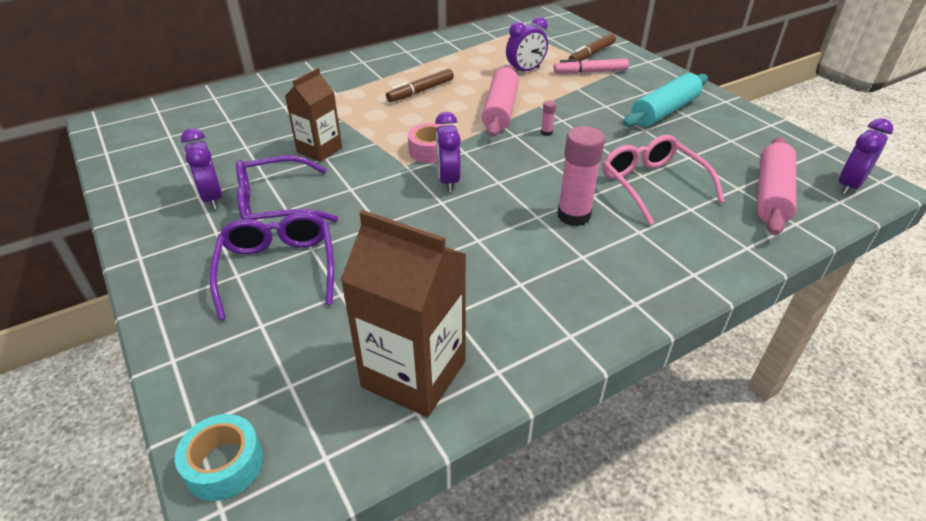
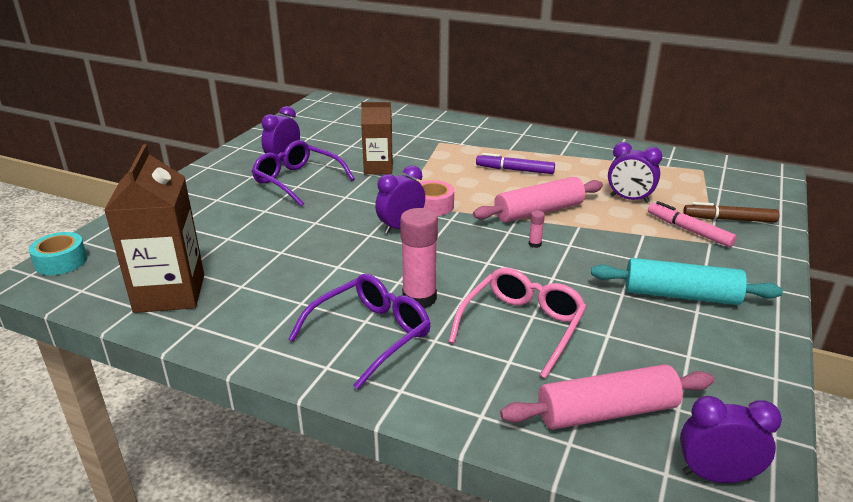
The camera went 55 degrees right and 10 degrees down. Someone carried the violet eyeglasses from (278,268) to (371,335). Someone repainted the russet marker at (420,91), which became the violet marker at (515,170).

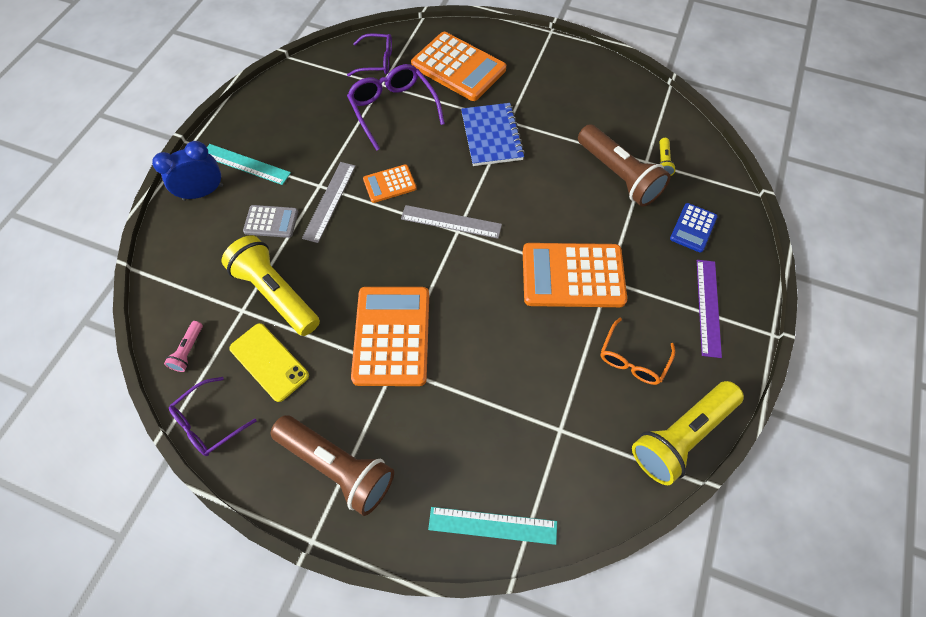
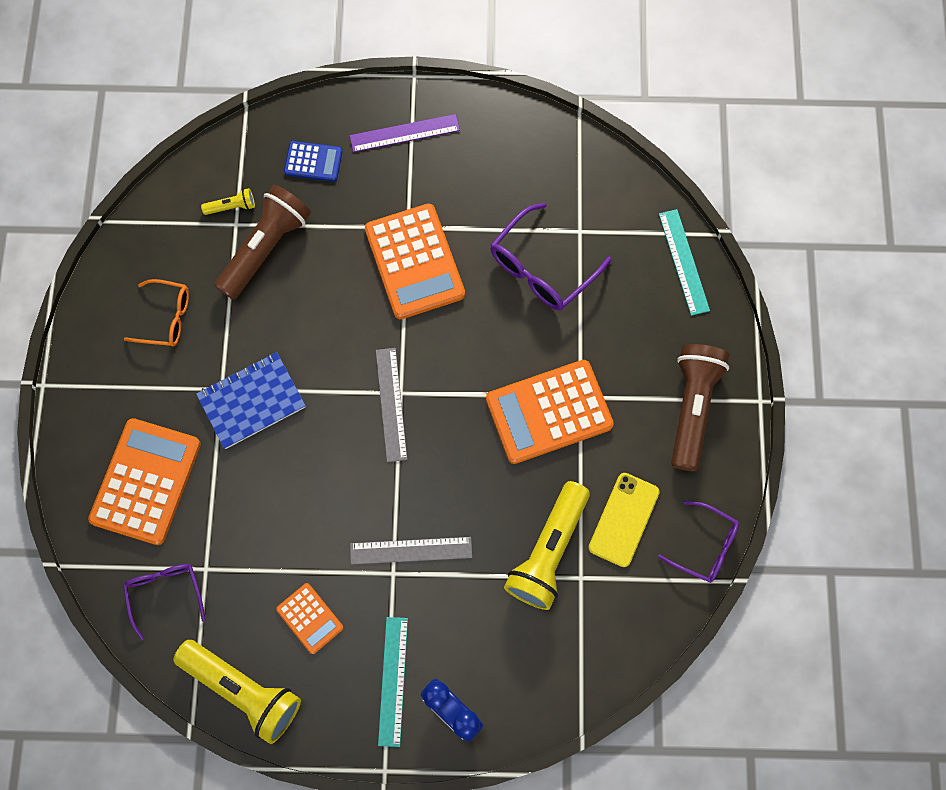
The camera went 110 degrees left and 10 degrees up. Someone took away the rosy flashlight at (188,350). Someone took away the gray pocket calculator at (271,222). Someone carried the violet eyeglasses from (393,110) to (542,267). Someone carried the orange pocket calculator from (389,184) to (310,618). Someone carried the orange eyeglasses from (633,358) to (166,318). Someone carried the yellow flashlight from (680,435) to (243,690).

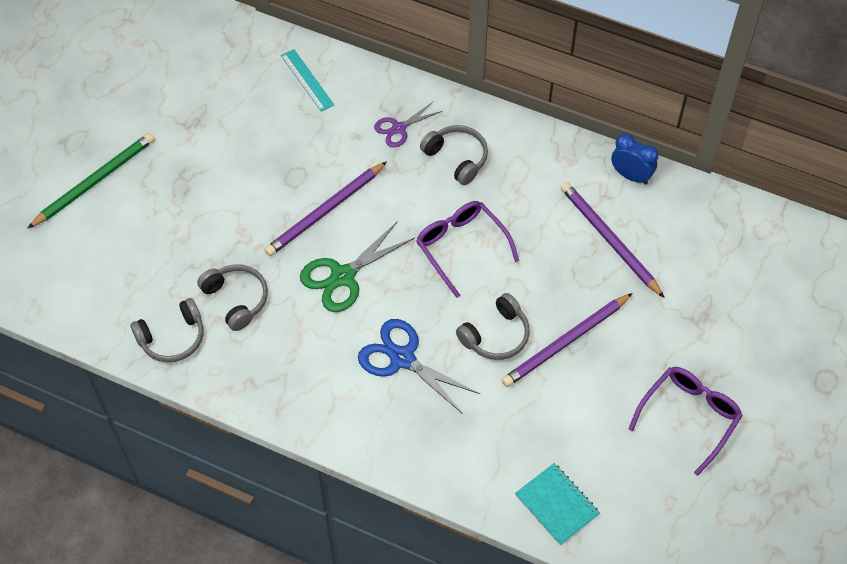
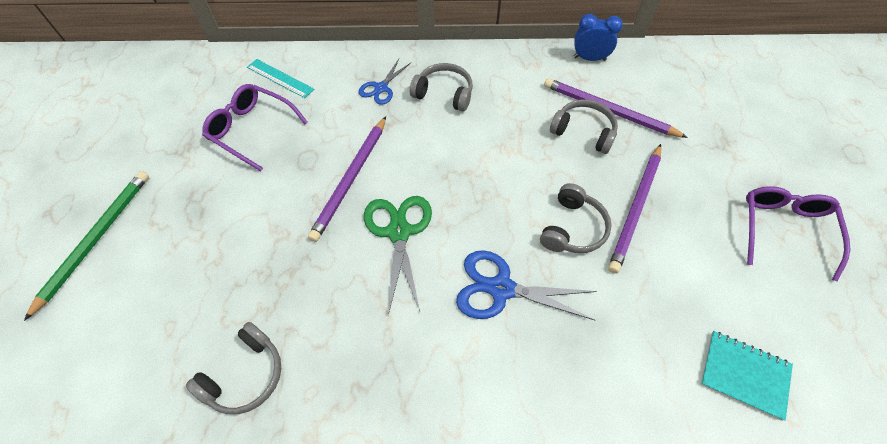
The camera went 25 degrees left and 0 degrees up. Someone carried the gray over-ear headphones from (236,299) to (583,131). Someone carried the violet eyeglasses from (461,247) to (252,130). Someone repainted the violet shears at (399,128), which became the blue shears at (381,88). Someone rotated the emerald shears at (343,276) by 150 degrees clockwise.

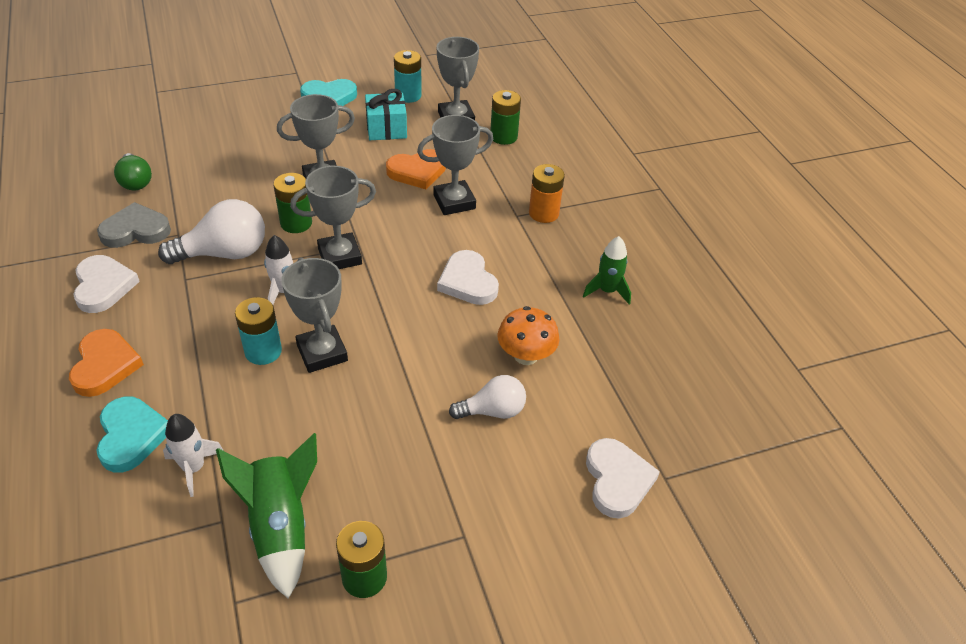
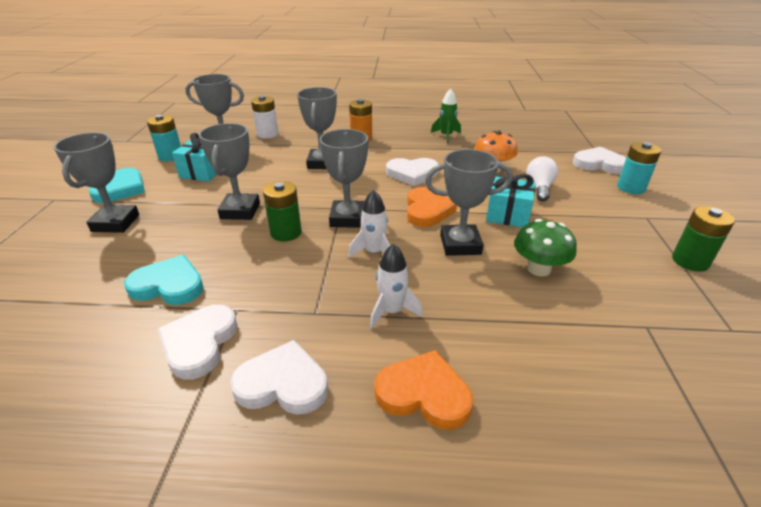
The camera went 65 degrees left and 10 degrees down. Someone took away the emerald bulb at (135,182). Someone took away the pure white bulb at (224,253). Someone took away the emerald rocket at (281,526). Someone put down the gray trophy at (115,223). Someone put down the teal gift at (507,215). Someone put down the emerald mushroom at (538,269). Someone carried the teal heart shape from (131,436) to (169,285). Someone carried the pure white rocket from (194,468) to (392,311). Someone carried the teal battery from (263,351) to (631,188). Someone carried the orange heart shape from (417,172) to (427,210). Someone repainted the gray heart shape at (136,230), which became the pure white heart shape at (199,343). Someone repainted the emerald battery at (503,137), which became the pure white battery at (267,134).

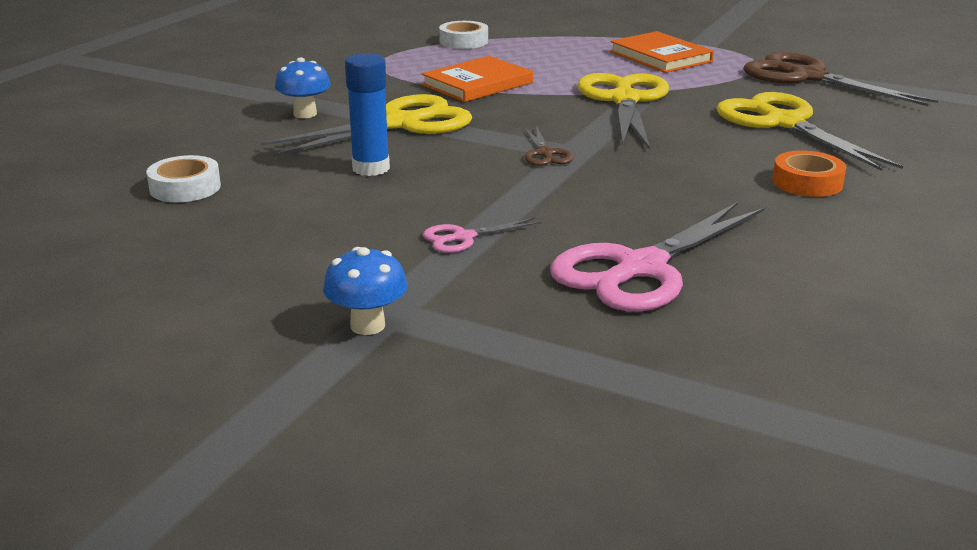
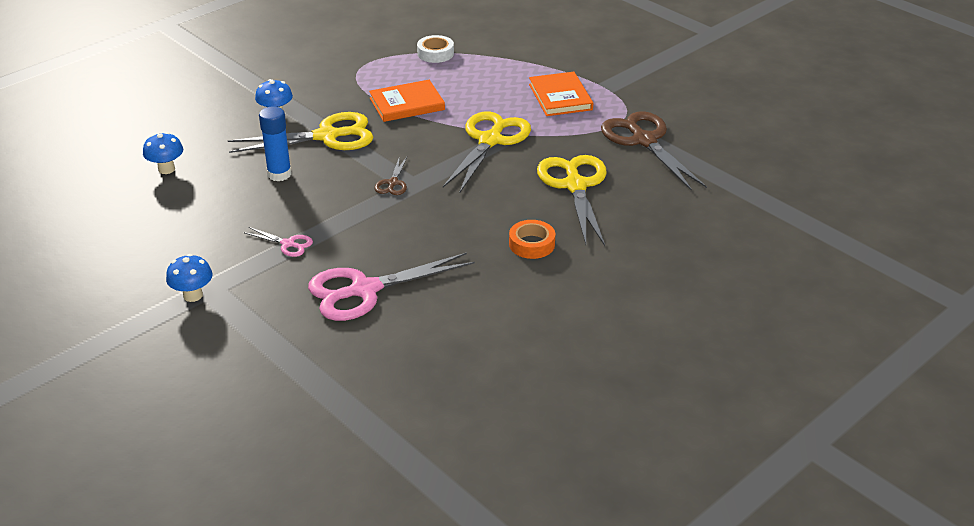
The camera went 20 degrees right and 10 degrees up. Someone swapped the pure white sticky tape at (185,188) for the blue mushroom at (166,169). Someone rotated the rosy shears at (463,237) by 150 degrees counterclockwise.

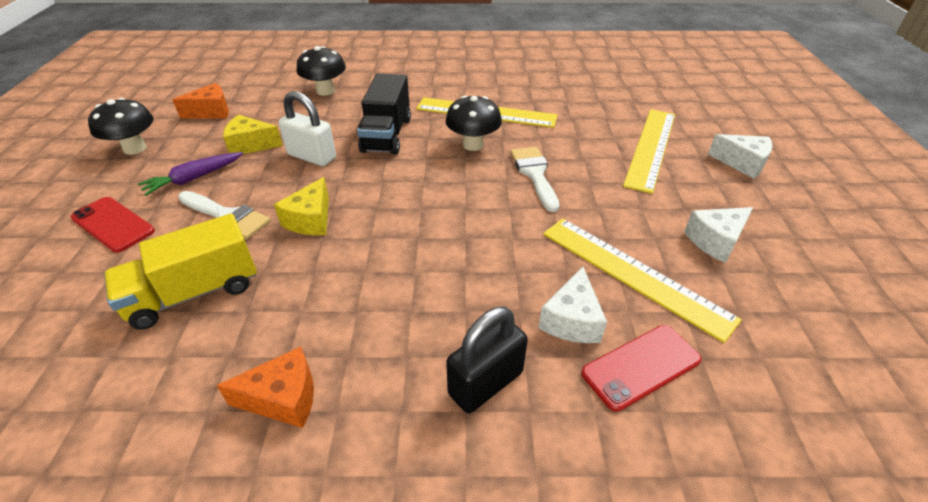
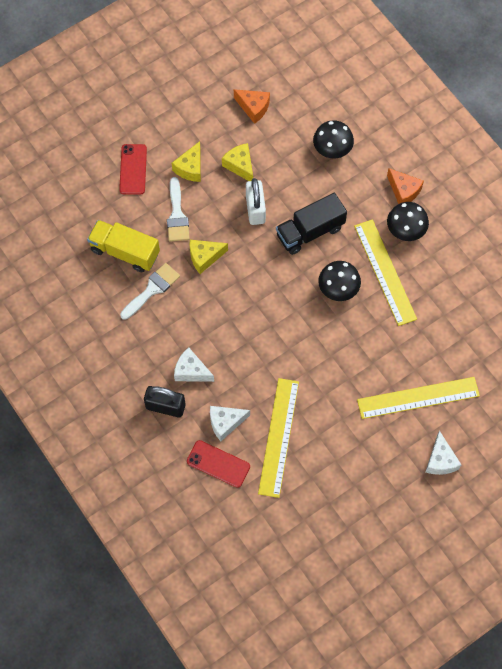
The camera went 55 degrees right and 25 degrees up. Someone carried the ebony mushroom from (135,148) to (405,231). Someone carried the orange piece of cheese from (283,398) to (403,191). Someone carried the pure white paintbrush from (535,174) to (152,289). Someone carried the pure white piece of cheese from (715,241) to (191,371). Someone swapped the violet carrot at (194,178) for the yellow piece of cheese at (190,168).

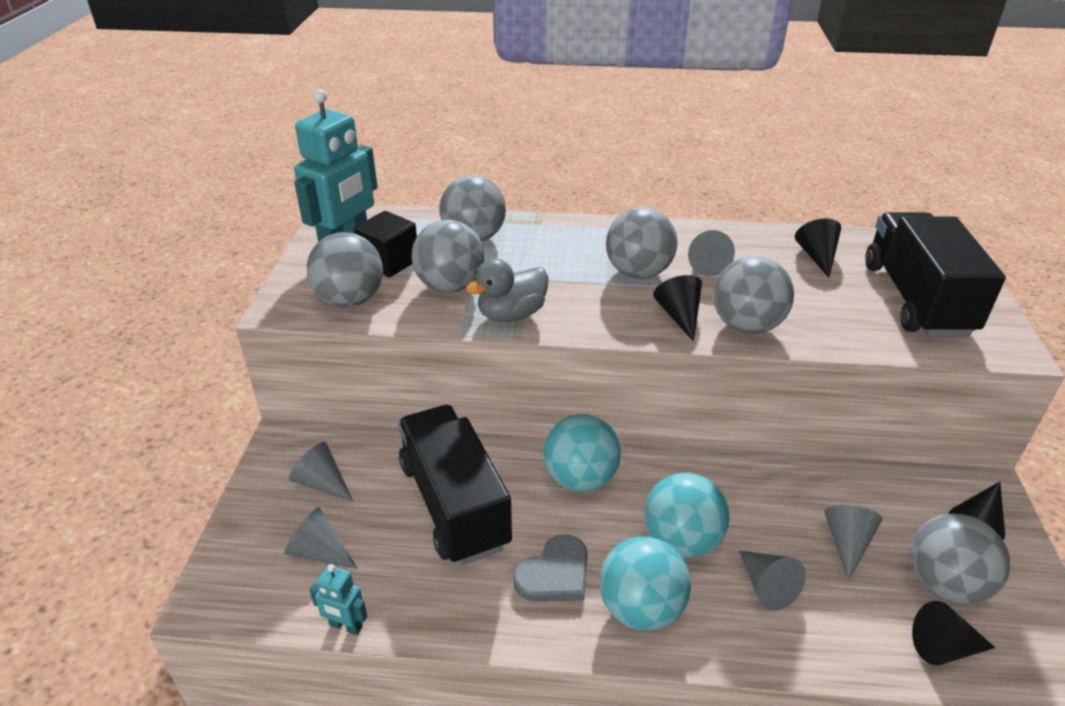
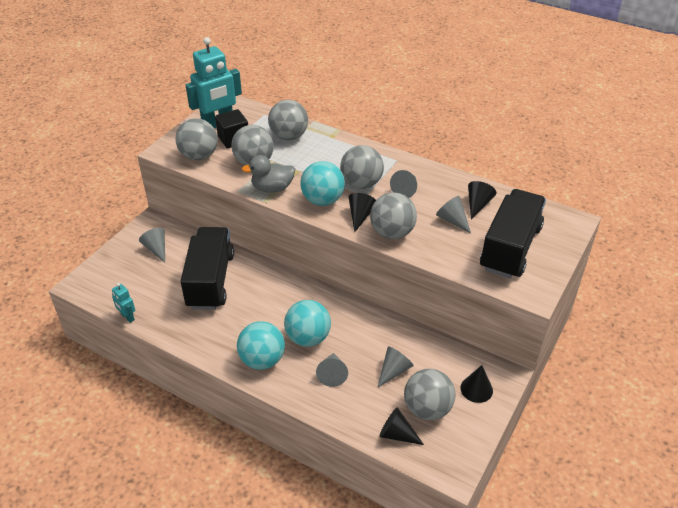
The camera went 25 degrees right and 5 degrees up. Someone took away the gray heart shape at (554,574). Someone carried the gray cone shape from (319,552) to (452,220). Someone carried the teal ball from (580,478) to (322,200).

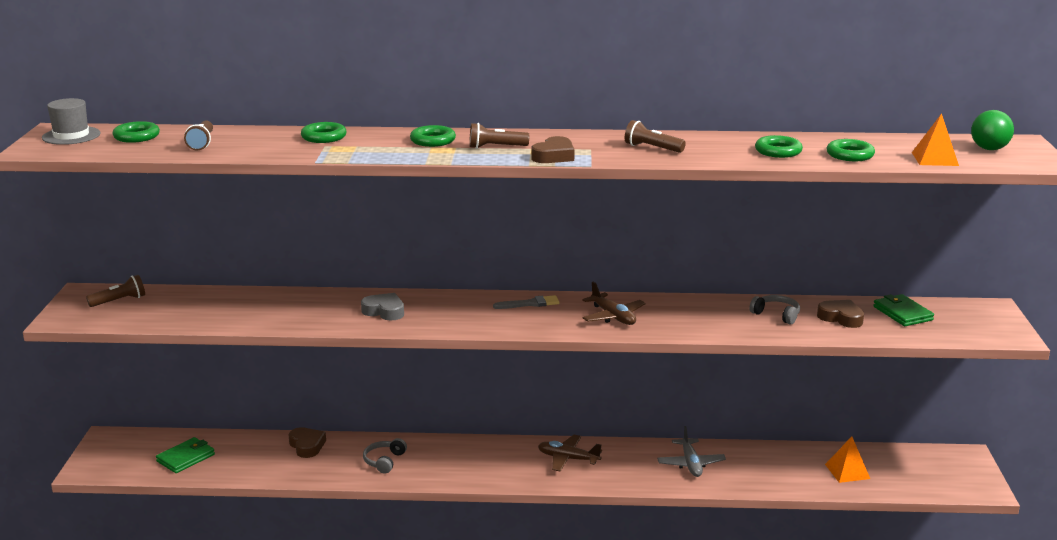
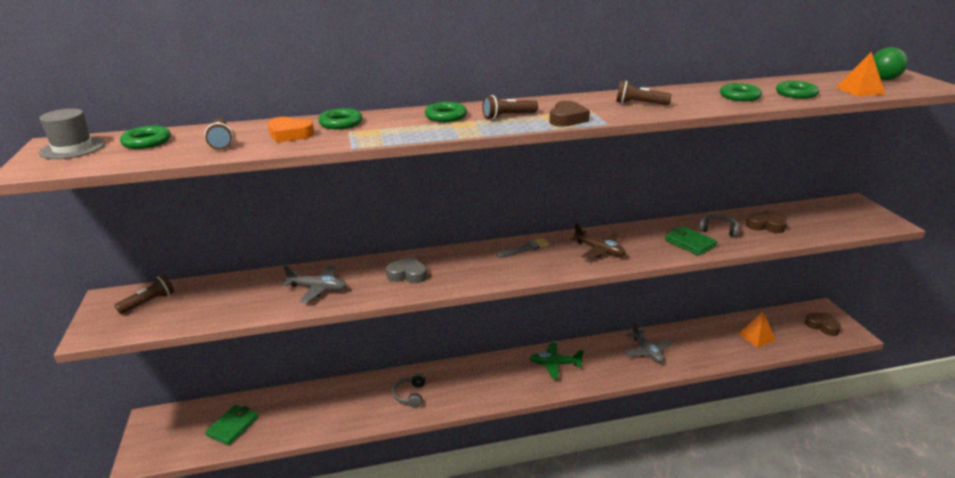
The camera went 15 degrees left and 5 degrees up. Someone put down the orange heart shape at (289,134). Someone put down the gray plane at (317,289). Someone carried the russet heart shape from (307,446) to (822,326). Someone carried the emerald card wallet from (902,313) to (689,243). Someone repainted the russet plane at (568,459), which became the emerald plane at (555,364).

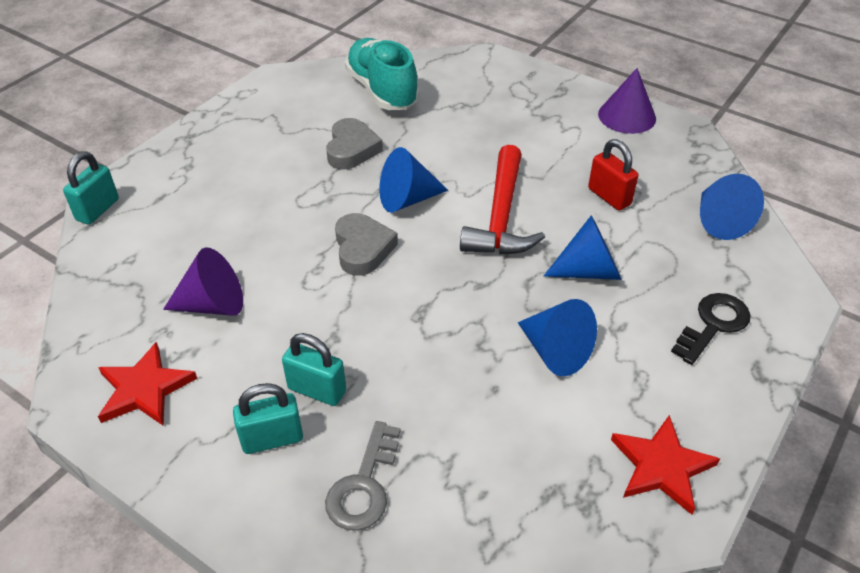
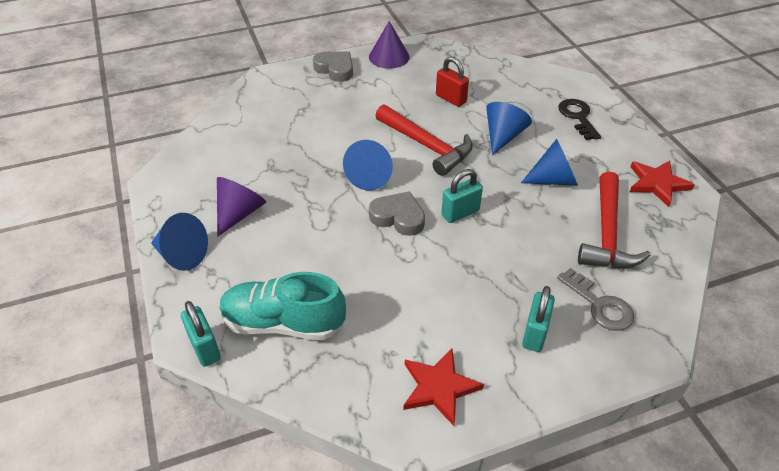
The camera went 55 degrees left and 0 degrees up. Someone put down the crimson carpenter's hammer at (607,233). Someone carried the violet cone shape from (213,304) to (239,213). Someone carried the teal padlock from (317,390) to (460,213). Someone carried the gray heart shape from (352,149) to (335,69). Someone carried the teal sneaker from (382,91) to (283,323). Someone carried the blue cone shape from (719,221) to (181,255). Someone rotated the crimson padlock at (609,197) by 45 degrees clockwise.

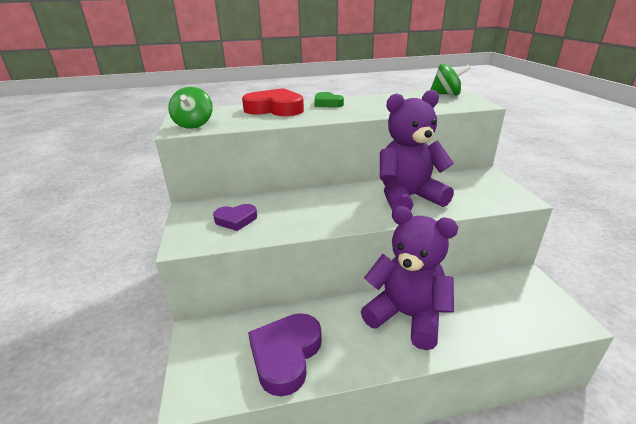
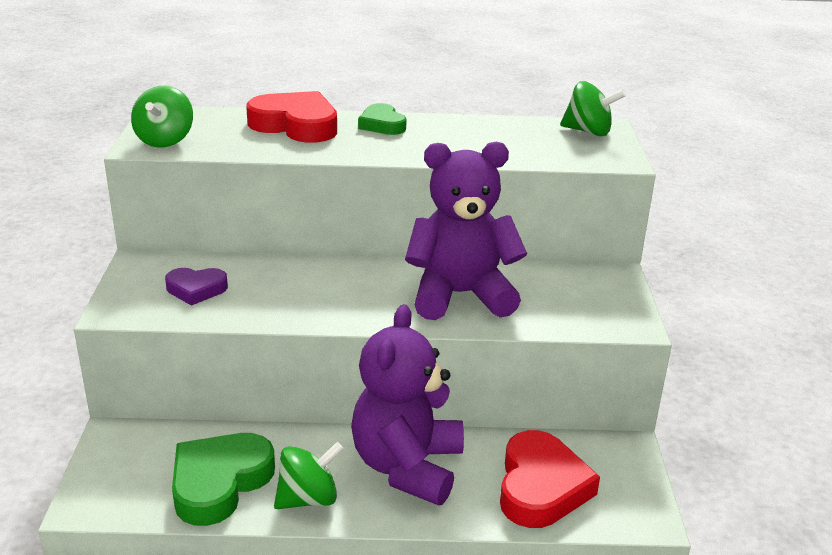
The camera went 10 degrees right and 0 degrees up. Someone put down the emerald toy top at (308,499). Someone put down the crimson heart shape at (541,487). Someone repainted the violet heart shape at (285,355), which became the emerald heart shape at (219,483). Someone rotated the violet stuffed bear at (406,316) by 120 degrees counterclockwise.

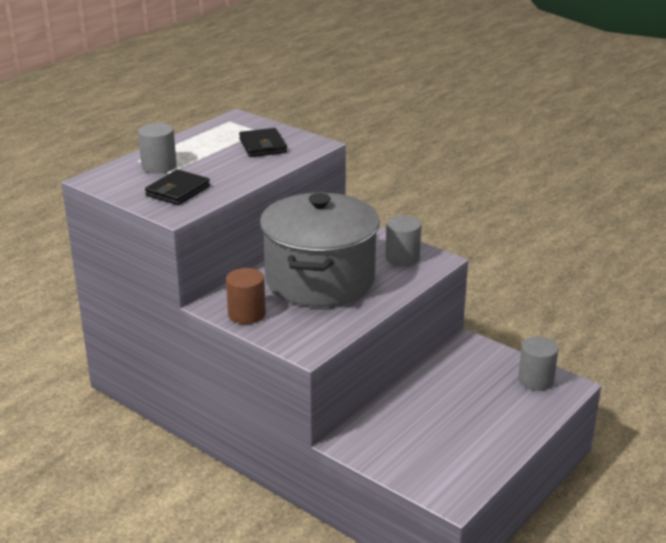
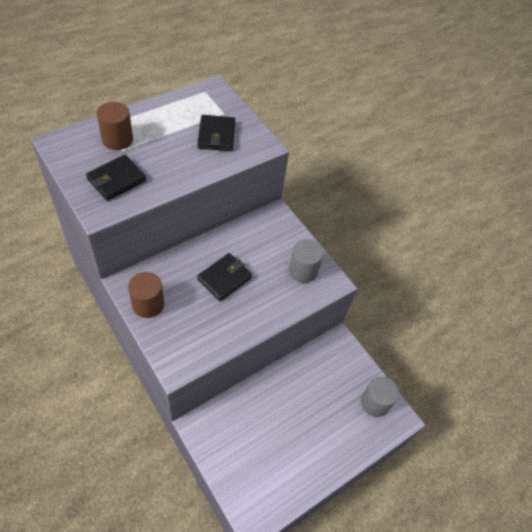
The camera went 10 degrees right and 25 degrees up. Someone swapped the gray stockpot at (320,280) for the ebony card wallet at (224,278). Someone repainted the gray cylinder shape at (159,166), which became the russet cylinder shape at (117,139).

